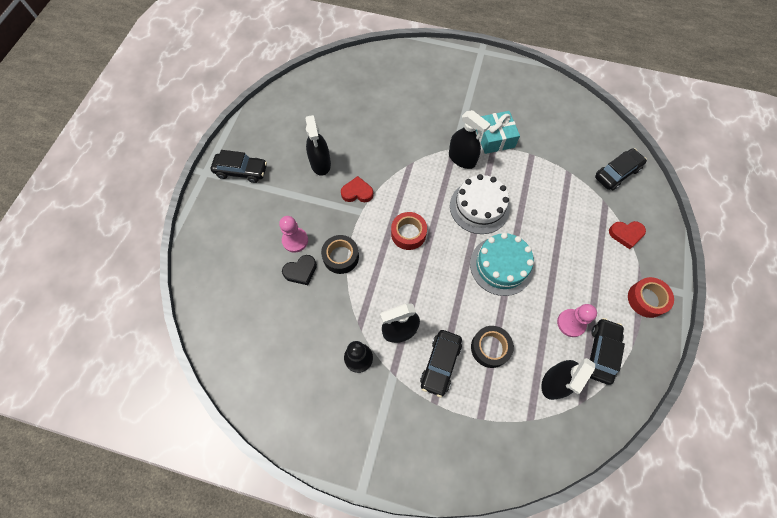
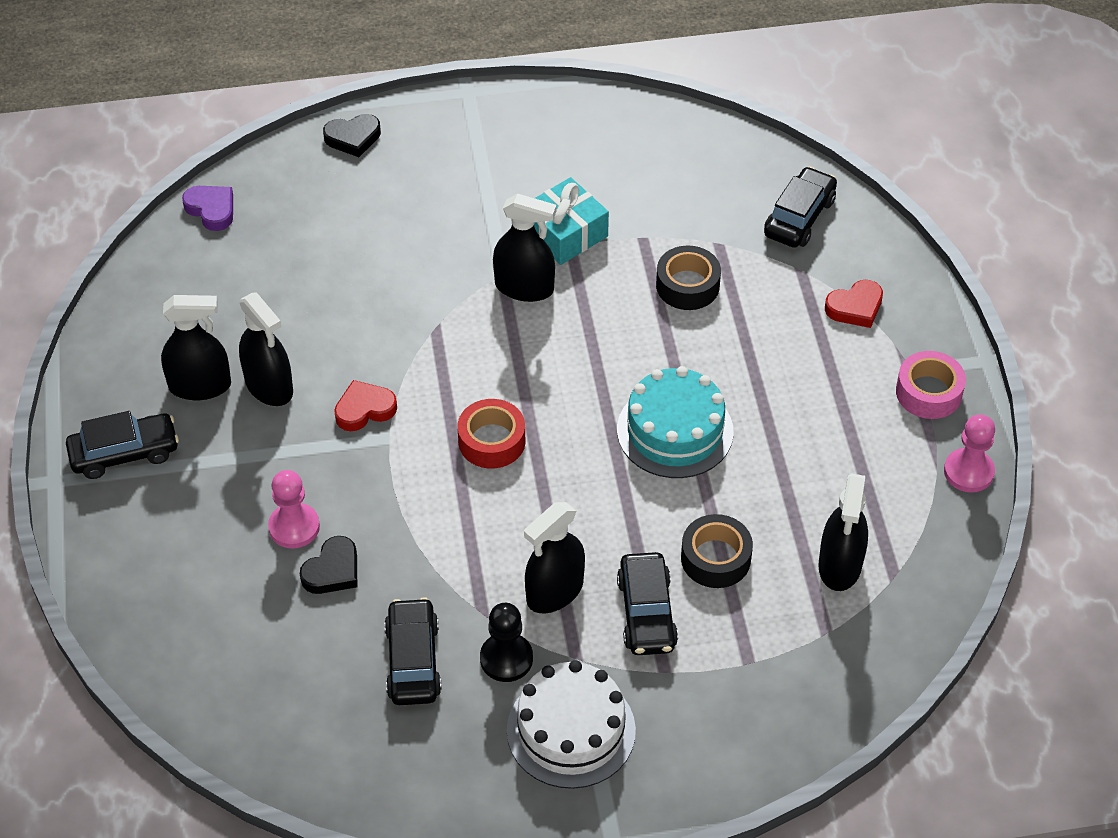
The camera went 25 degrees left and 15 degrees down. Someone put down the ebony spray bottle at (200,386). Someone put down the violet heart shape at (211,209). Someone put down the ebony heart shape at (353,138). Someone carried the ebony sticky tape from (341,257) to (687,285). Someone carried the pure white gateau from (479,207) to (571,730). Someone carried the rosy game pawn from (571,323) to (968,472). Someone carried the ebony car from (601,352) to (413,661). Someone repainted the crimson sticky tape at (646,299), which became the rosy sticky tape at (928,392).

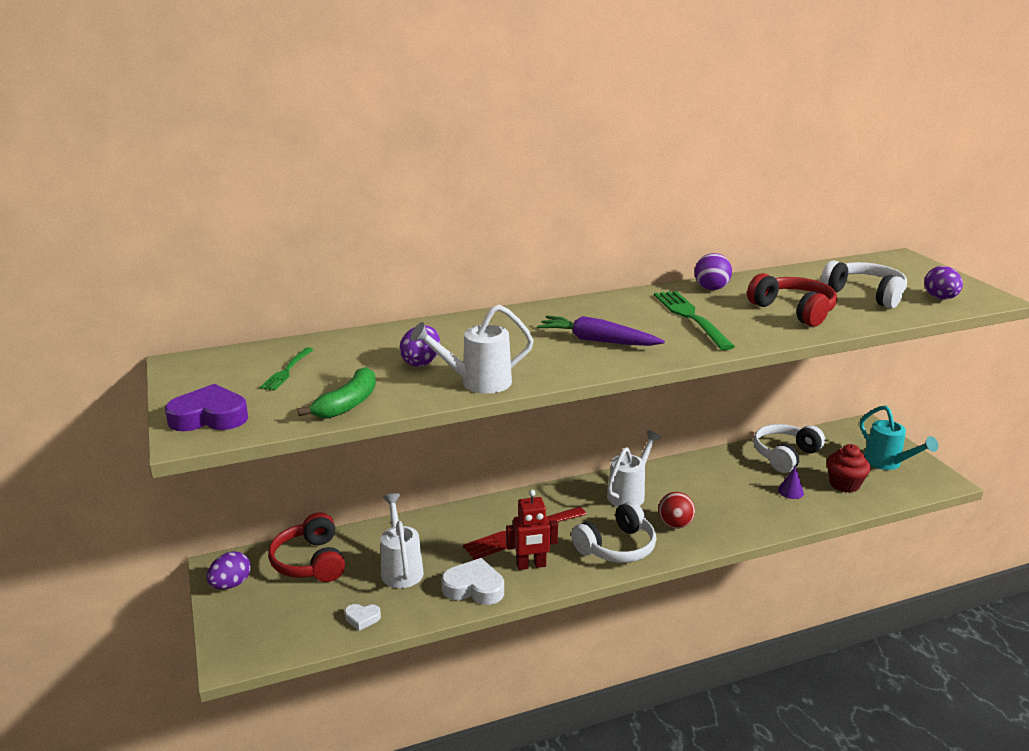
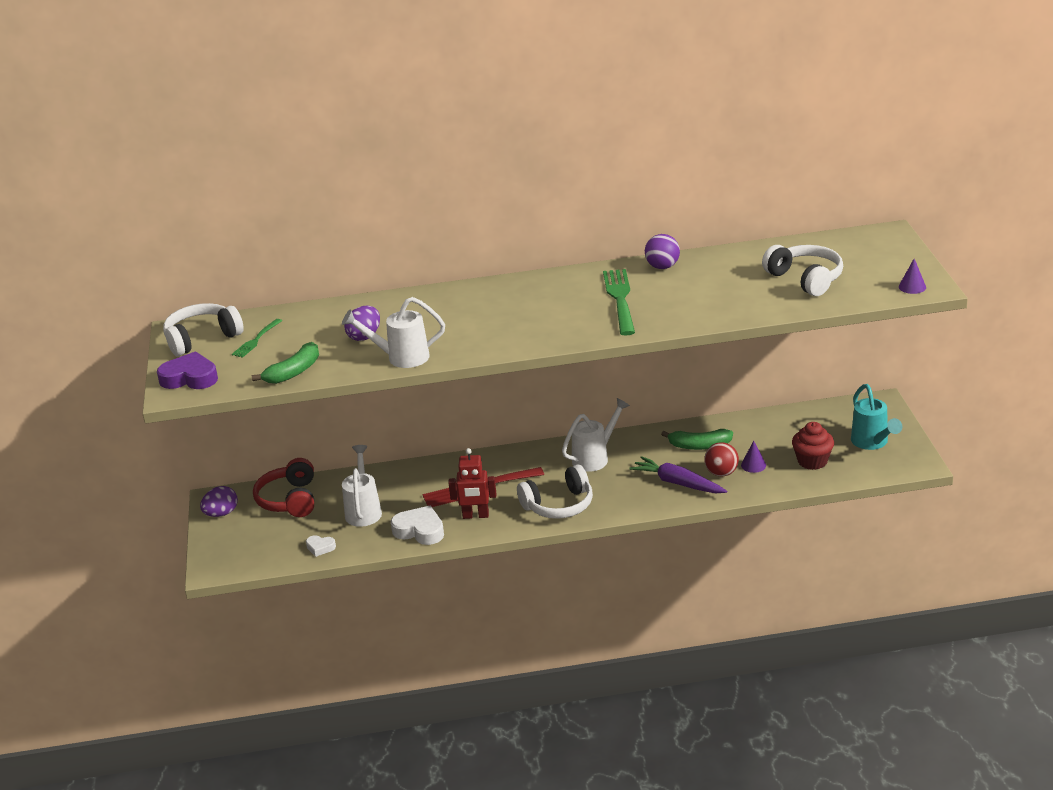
The camera went 15 degrees right and 5 degrees up. Someone took away the crimson over-ear headphones at (794,311). Someone took away the violet egg at (940,298). Someone put down the emerald banana fruit at (699,446). Someone put down the violet cone shape at (912,287). Someone carried the violet carrot from (597,341) to (678,483). Someone carried the crimson ball from (675,524) to (721,473). Someone carried the pure white over-ear headphones from (785,455) to (202,338).

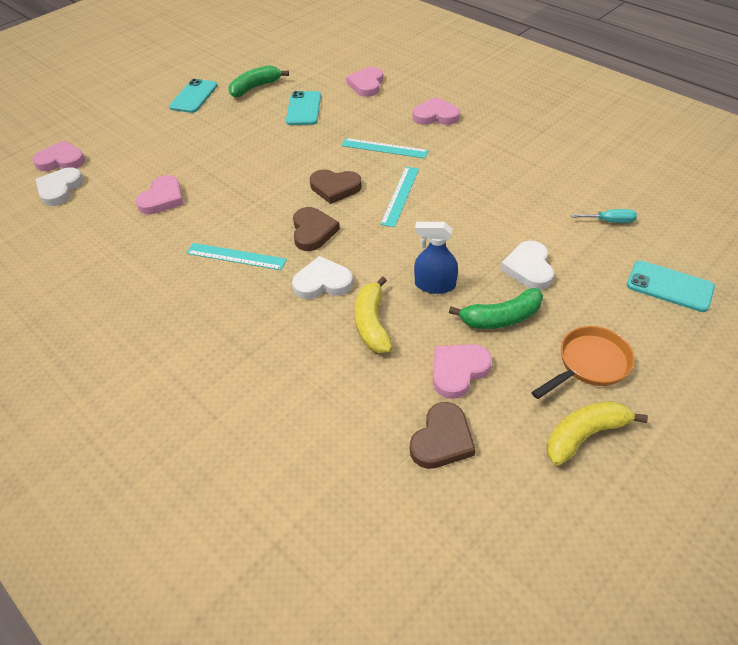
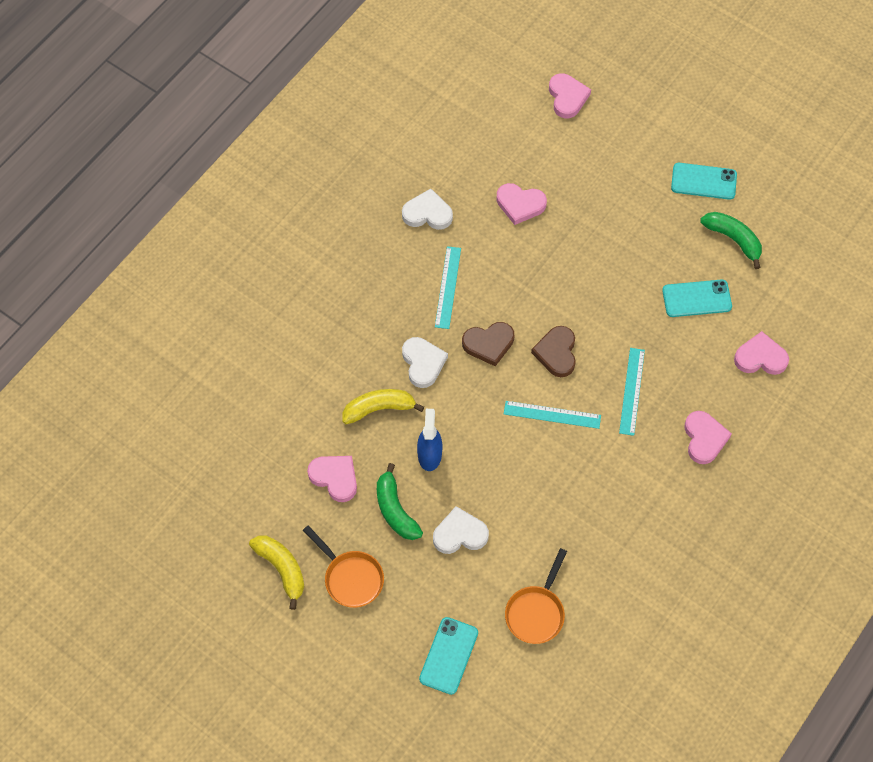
The camera went 80 degrees right and 15 degrees up. Someone took away the russet heart shape at (442,440). Someone carried the pure white heart shape from (60,189) to (427,213). Someone swapped the teal screwdriver at (610,221) for the orange pan at (536,612).

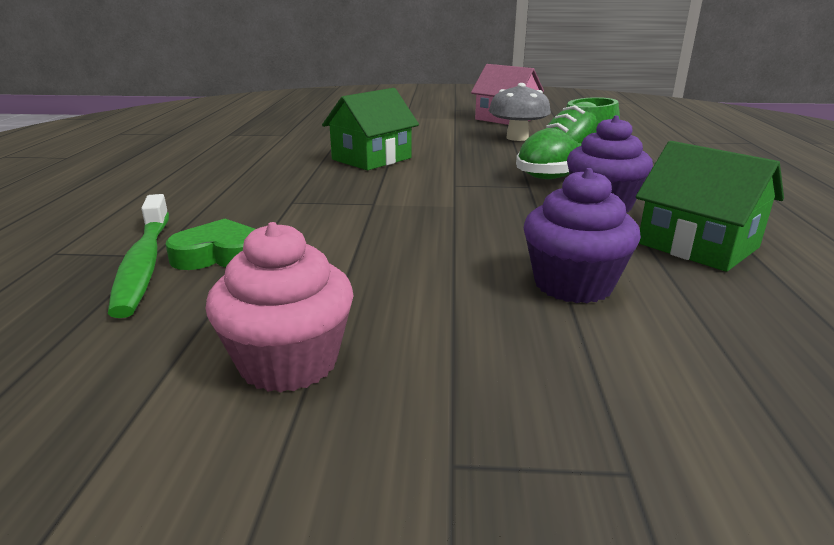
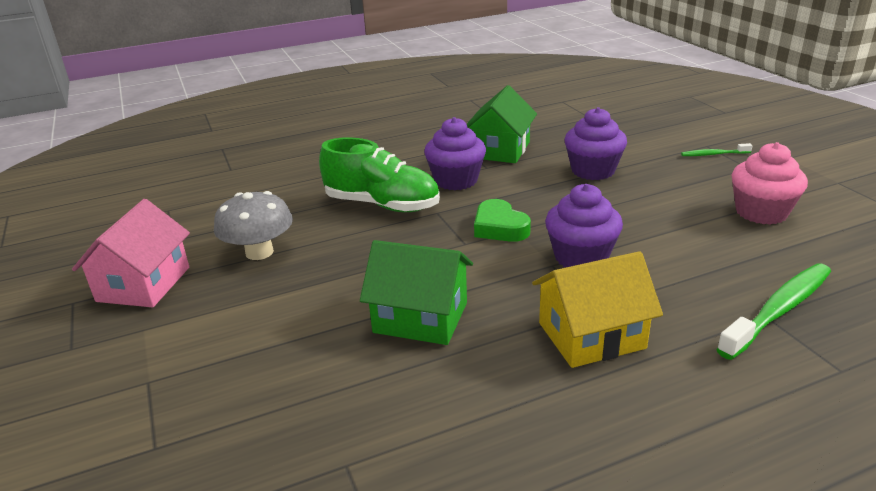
The camera went 115 degrees left and 5 degrees up. Someone put down the yellow cottage at (591,335). Someone put down the violet muffin at (581,257). Someone put down the emerald tooth brush at (714,154). Someone carried the emerald heart shape from (220,255) to (499,227).

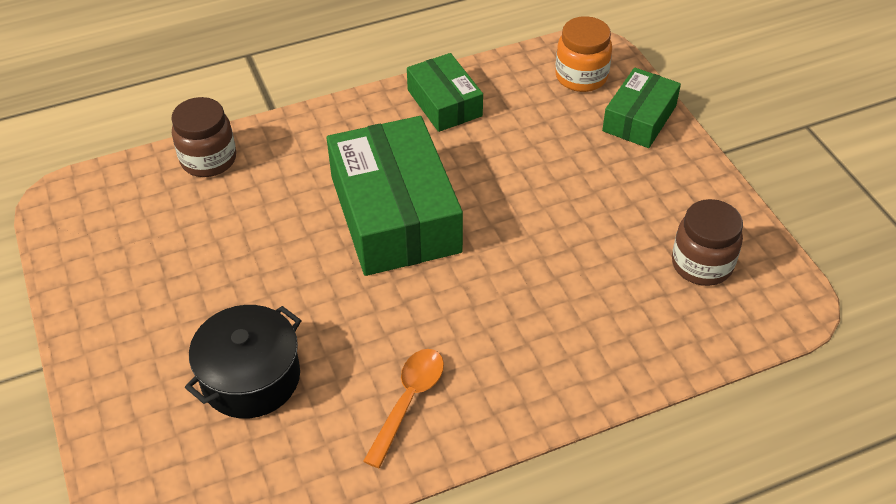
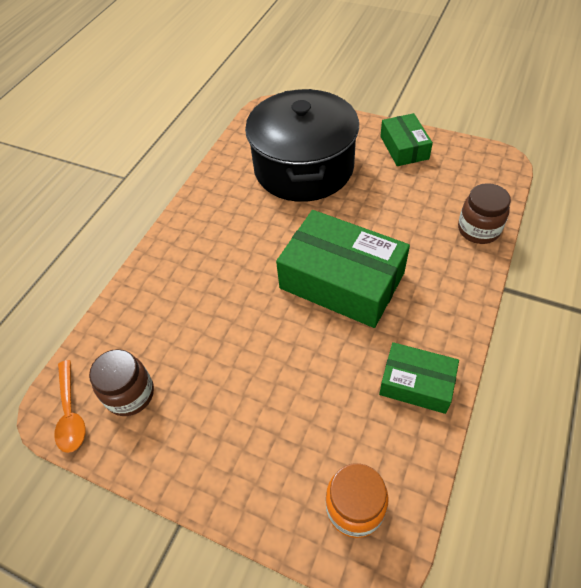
The camera went 140 degrees right and 5 degrees up. Someone carried the orange spoon from (408,401) to (70,413). Someone carried the emerald package from (639,118) to (404,147). Someone scaled the ebony stockpot at (251,378) by 1.80.

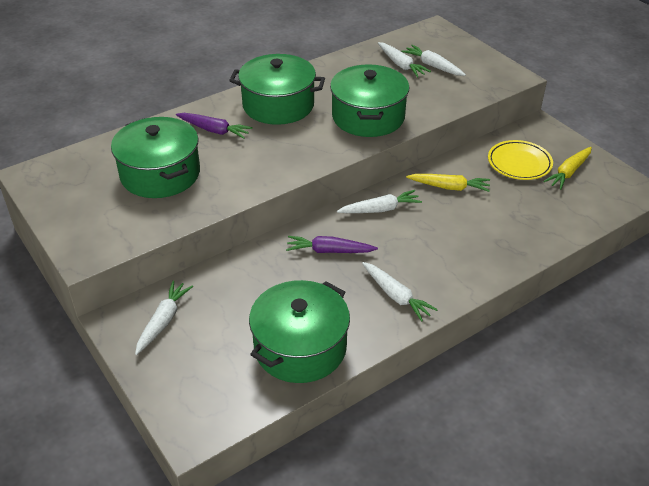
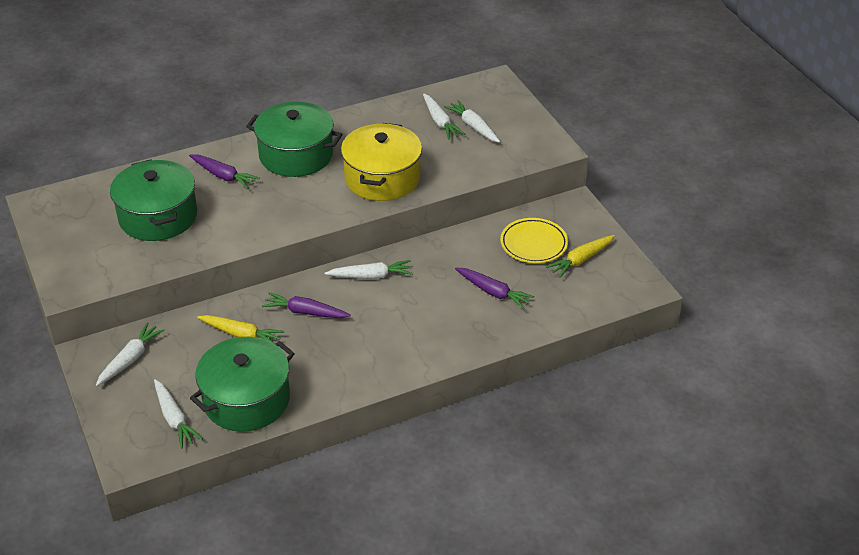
The camera went 10 degrees right and 0 degrees up. Someone put down the violet carrot at (493,292). Someone carried the pure white carrot from (396,296) to (174,419). Someone carried the yellow carrot from (449,187) to (241,334). Someone repainted the emerald stockpot at (368,117), which became the yellow stockpot at (382,178).

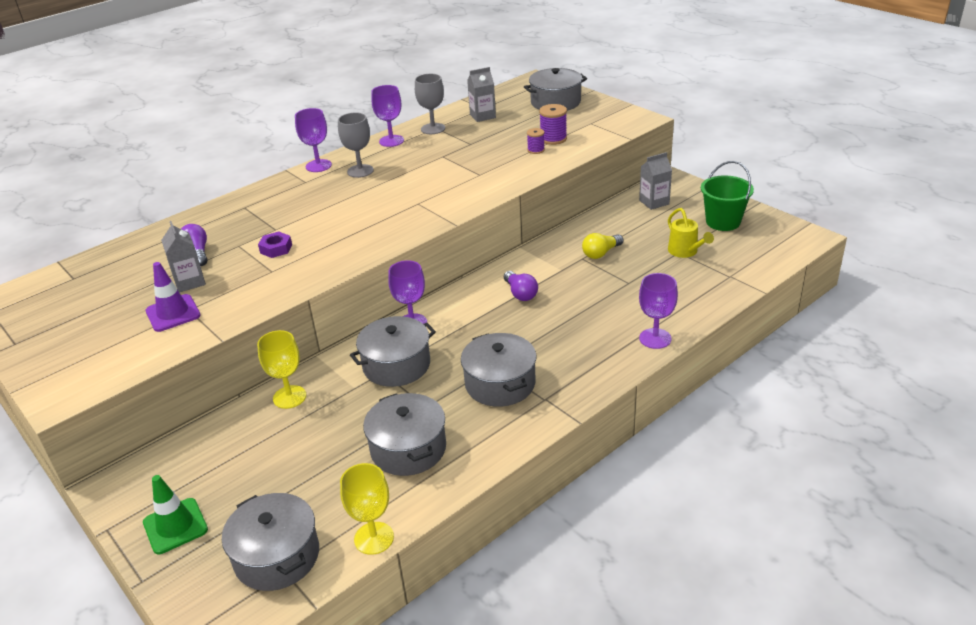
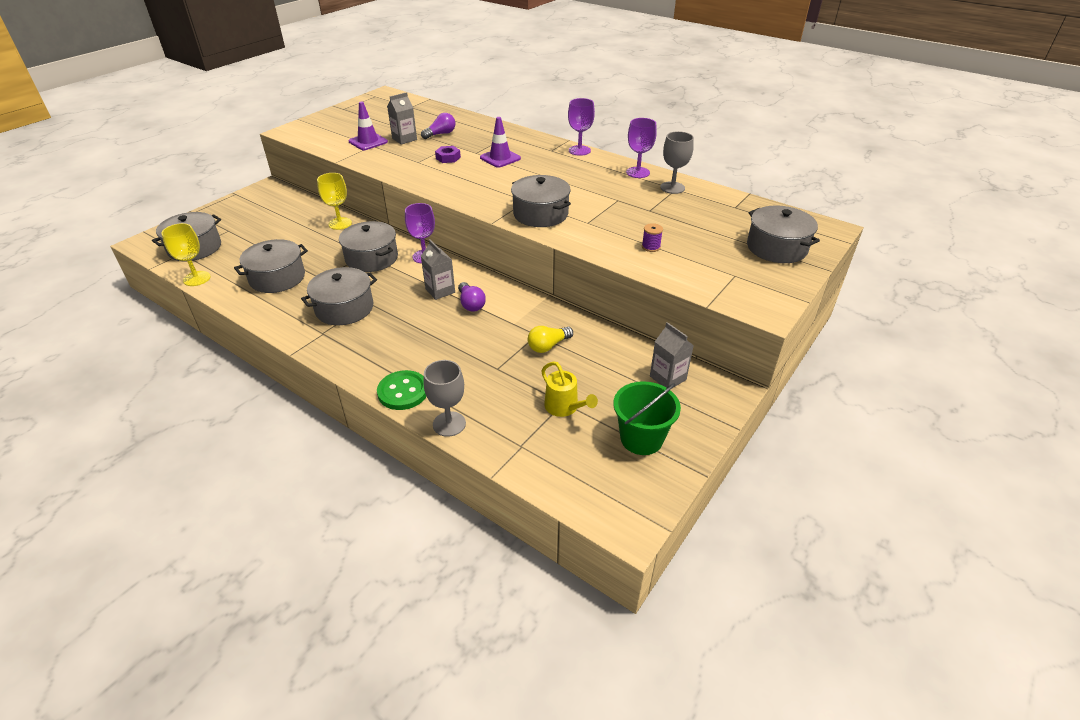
The camera went 75 degrees right and 5 degrees up. Someone took away the emerald road cone at (175,526). Someone took away the violet bobbin at (553,139). Someone put down the violet road cone at (500,158). Someone put down the gray stockpot at (540,214). Someone carried the gray goblet from (360,171) to (449,424). Someone carried the gray carton from (482,116) to (440,291). Someone swapped the violet goblet at (655,338) for the emerald sewing button at (403,392). Someone rotated the violet bulb at (520,293) by 75 degrees counterclockwise. Someone rotated the yellow bulb at (601,253) by 75 degrees counterclockwise. Someone rotated the yellow watering pot at (685,252) by 90 degrees counterclockwise.

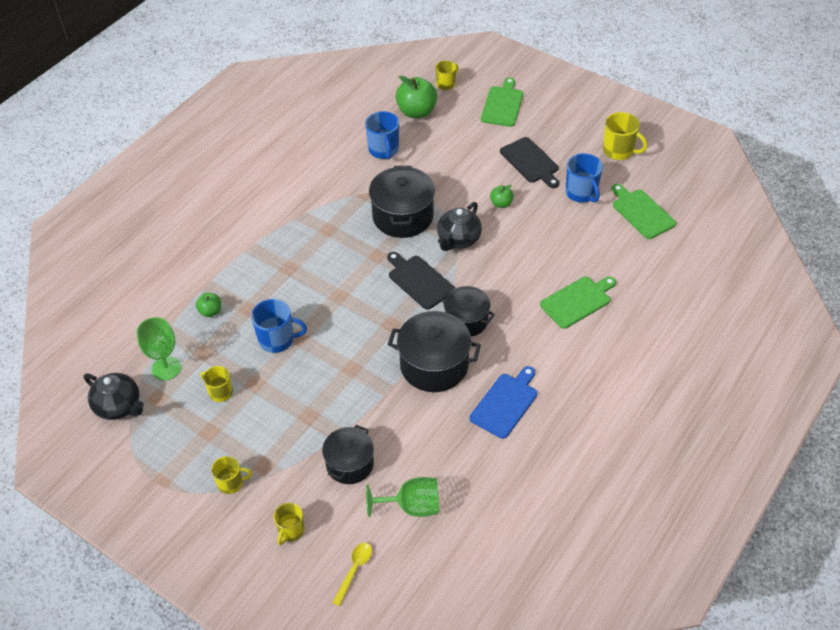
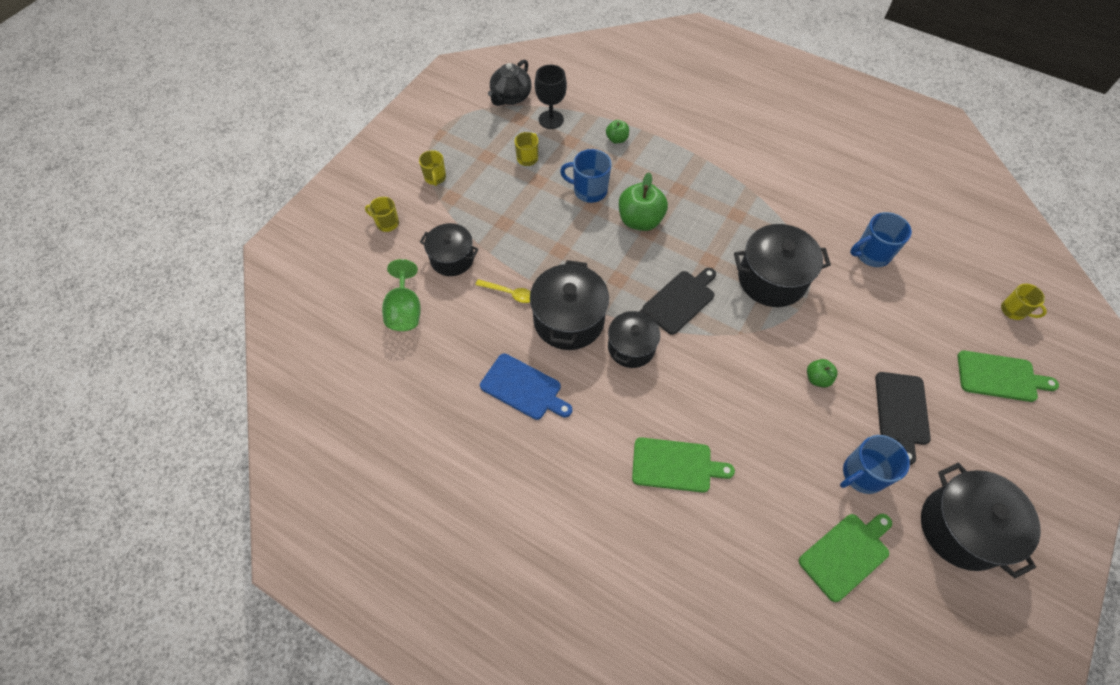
The camera went 85 degrees right and 10 degrees up. Someone took away the ebony china teapot at (458,240). Someone carried the yellow spoon from (354,570) to (509,293). Someone carried the emerald apple fruit from (416,112) to (640,220). Someone swapped the yellow coffee mug at (619,151) for the ebony stockpot at (961,528). Someone repainted the emerald goblet at (166,368), which became the ebony goblet at (551,119). Someone rotated the blue coffee mug at (277,339) by 105 degrees clockwise. Someone rotated the ebony cutting board at (530,162) by 45 degrees counterclockwise. Someone rotated the emerald cutting board at (577,301) by 45 degrees counterclockwise.

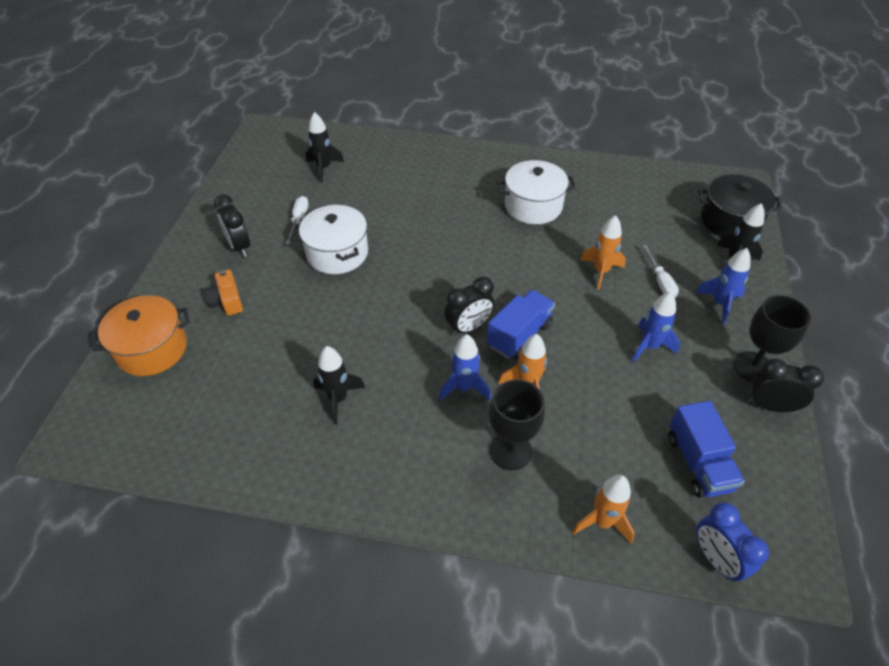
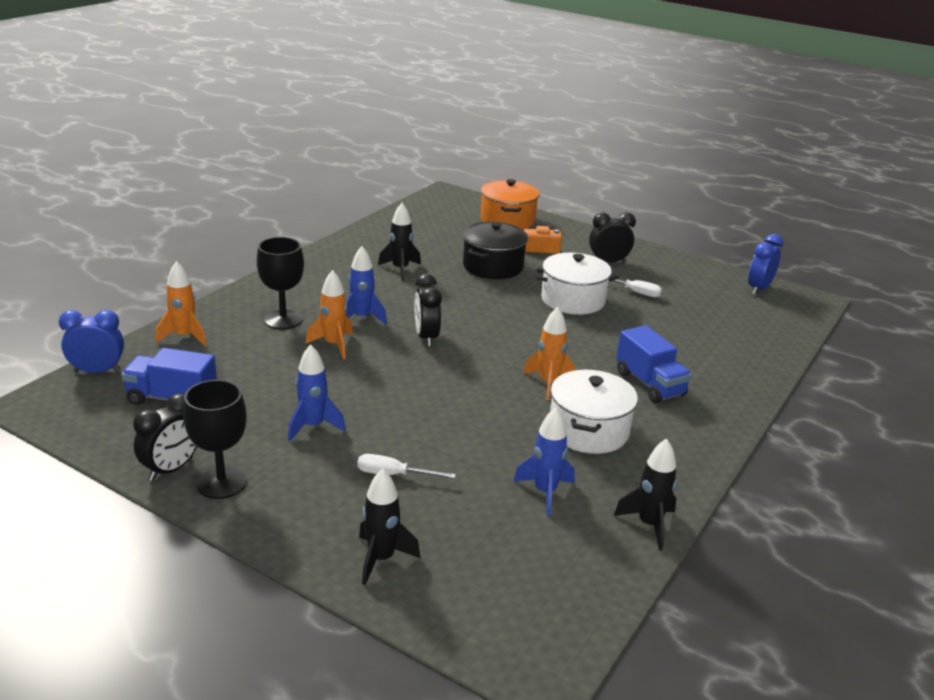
The camera went 110 degrees right and 20 degrees down. Someone put down the blue alarm clock at (758,289). Someone carried the ebony rocket from (324,168) to (649,525). Someone carried the blue toy truck from (519,335) to (649,384). Someone carried the orange rocket from (601,271) to (548,383). Someone carried the blue rocket from (720,303) to (545,492). Someone carried the ebony stockpot from (730,221) to (493,266).

